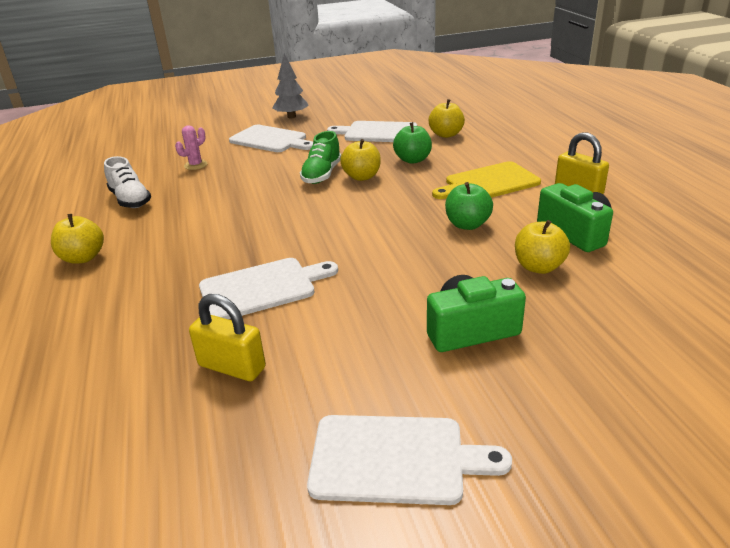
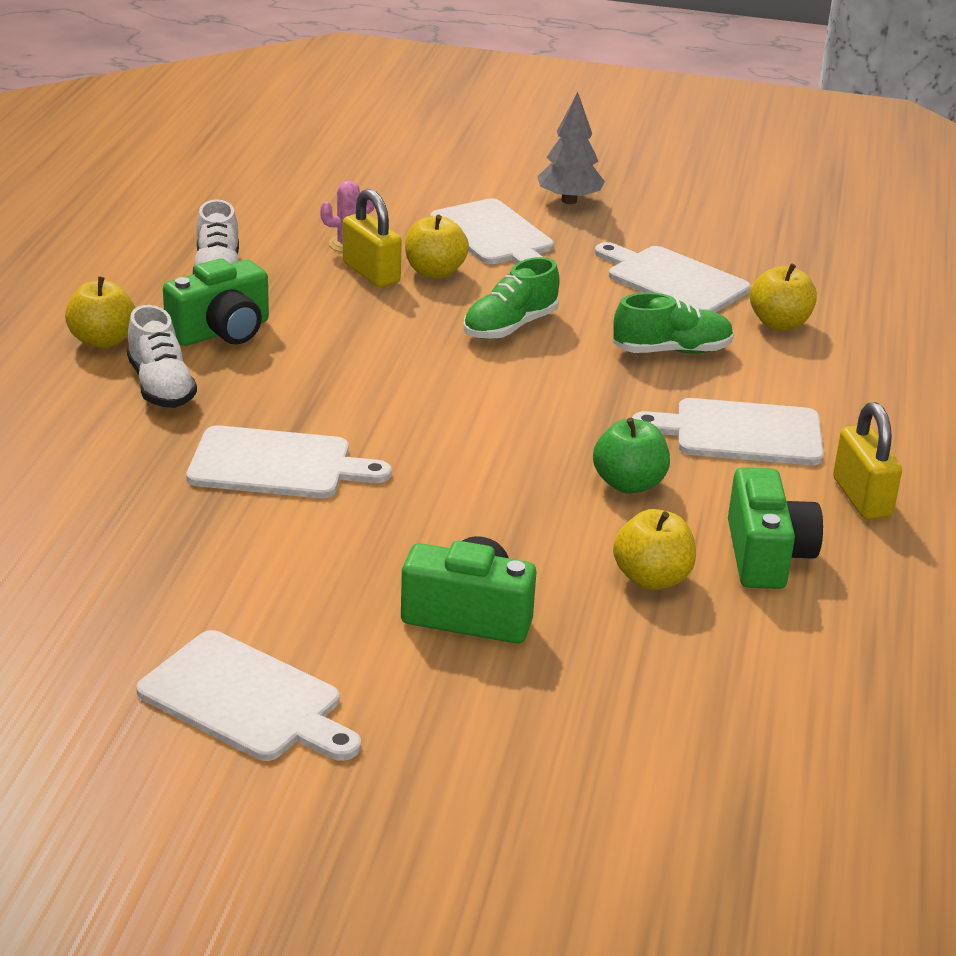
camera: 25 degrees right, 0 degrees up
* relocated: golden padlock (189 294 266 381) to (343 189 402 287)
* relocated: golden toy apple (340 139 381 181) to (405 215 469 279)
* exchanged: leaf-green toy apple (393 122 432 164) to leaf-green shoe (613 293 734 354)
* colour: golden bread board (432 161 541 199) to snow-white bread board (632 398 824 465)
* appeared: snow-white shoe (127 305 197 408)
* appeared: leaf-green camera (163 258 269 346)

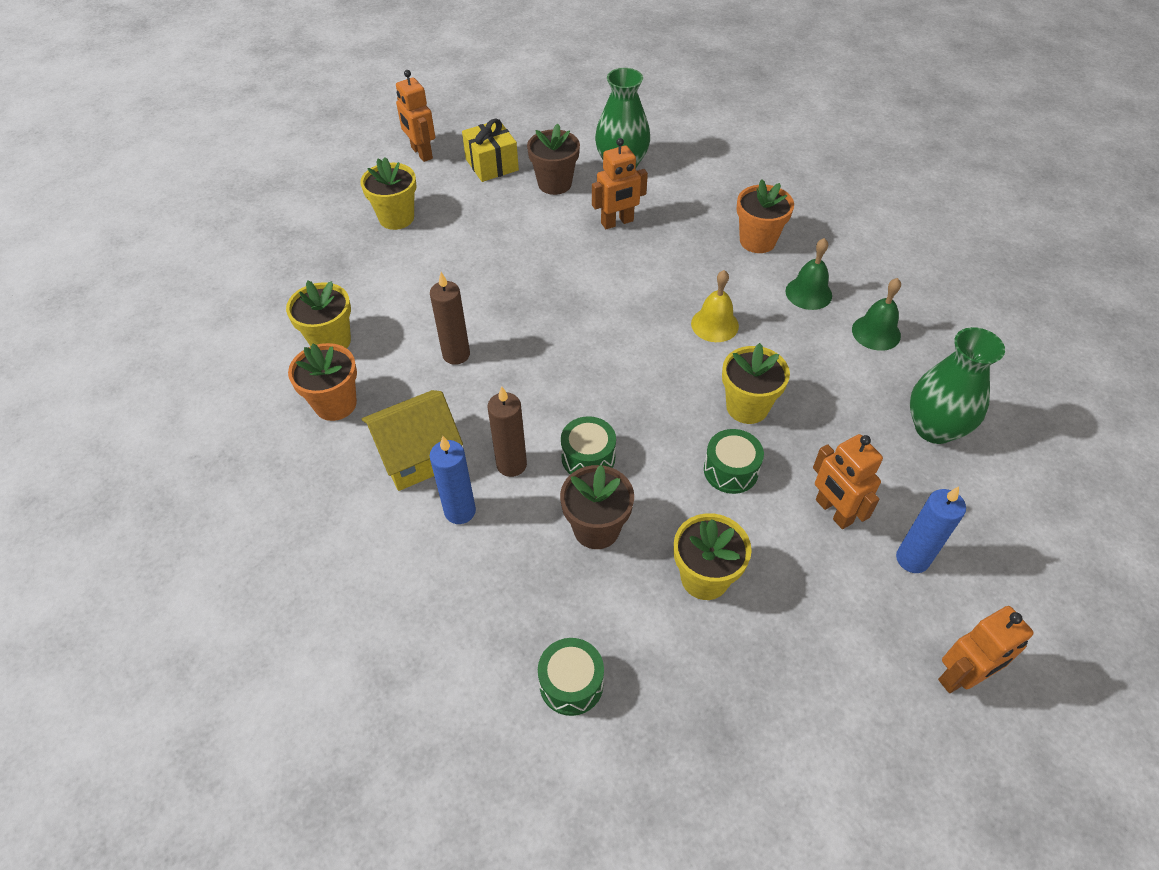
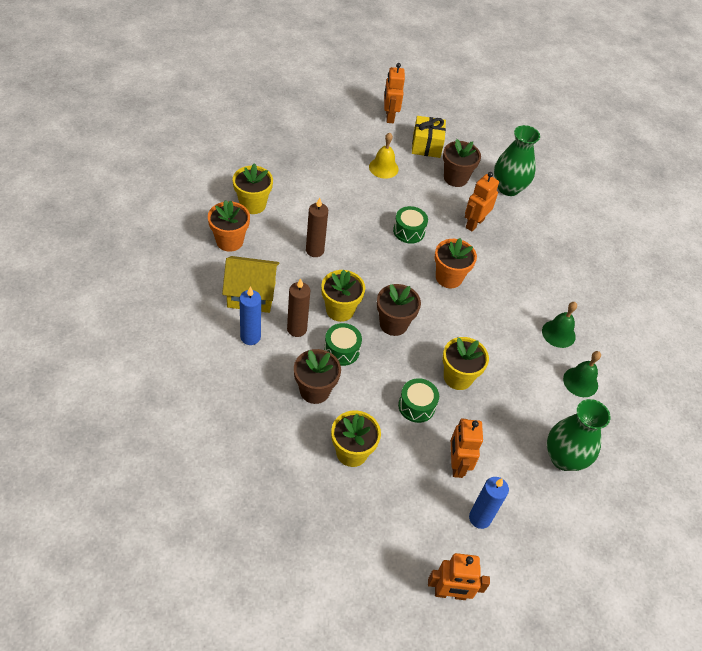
camera: 25 degrees right, 0 degrees up
* relocated: golden plant pot (360 157 417 230) to (321 270 365 322)
* relocated: leaf-green toy drum (538 638 604 716) to (393 206 428 244)
* spun: bright orange toy robot (592 138 648 229) = (465 172 499 231) 120 degrees clockwise
* relocated: golden hand bell (691 270 739 342) to (369 133 399 179)
* relocated: bright orange plant pot (736 179 794 253) to (435 238 477 288)
* appeared: russet plant pot (377 284 421 336)

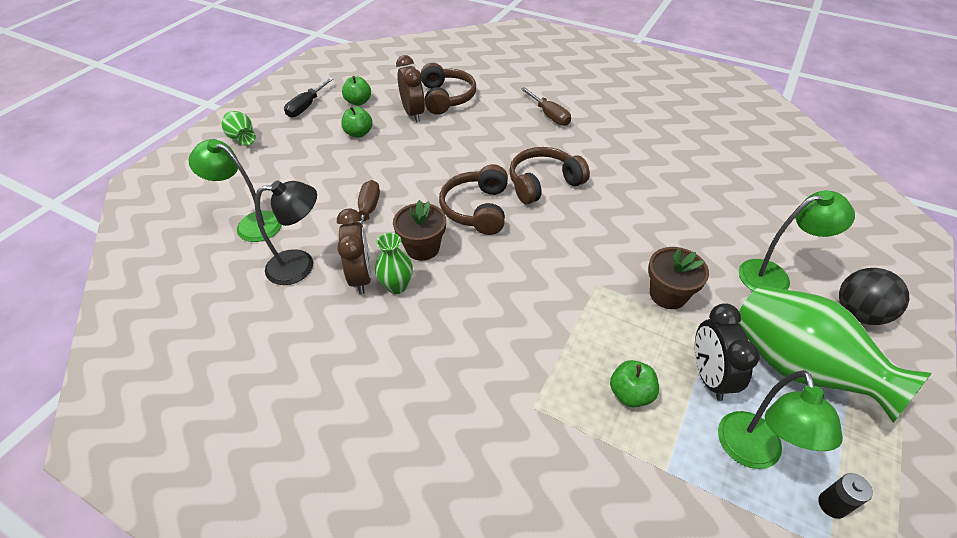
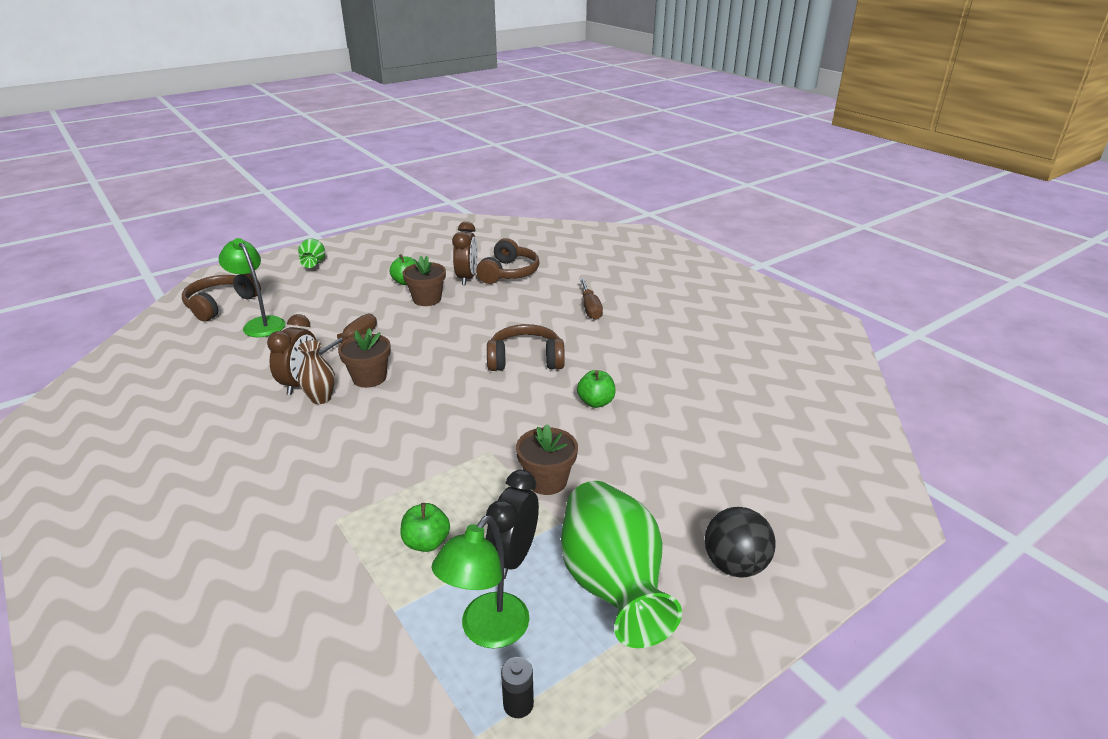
camera: 25 degrees right, 15 degrees down
* missing: ebony lamp (255 180 317 285)
* missing: ebony flat screwdriver (284 78 333 117)
* relocated: leaf-green toy apple (342 76 371 106) to (577 370 616 408)
* colour: leaf-green vase (375 233 413 294) to russet vase (298 340 335 404)
* relocated: russet headphones (439 164 508 235) to (182 273 261 321)
* missing: leaf-green lamp (739 190 855 291)
* appeared: russet plant pot (403 256 446 306)

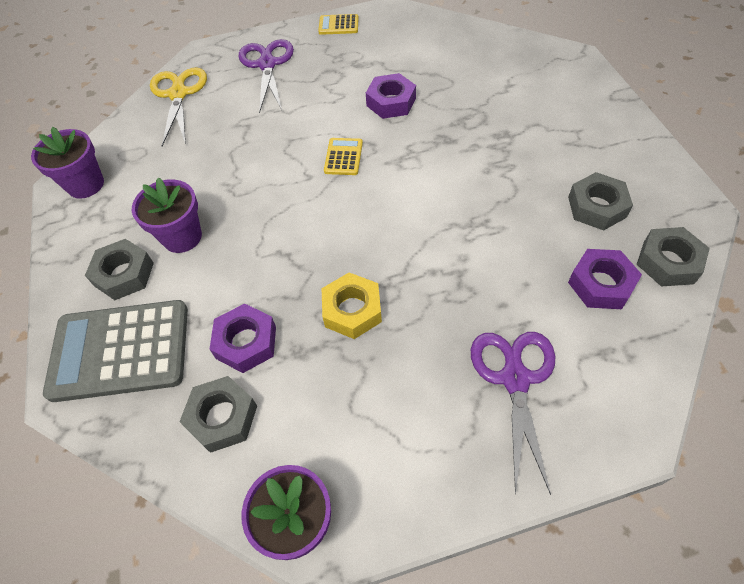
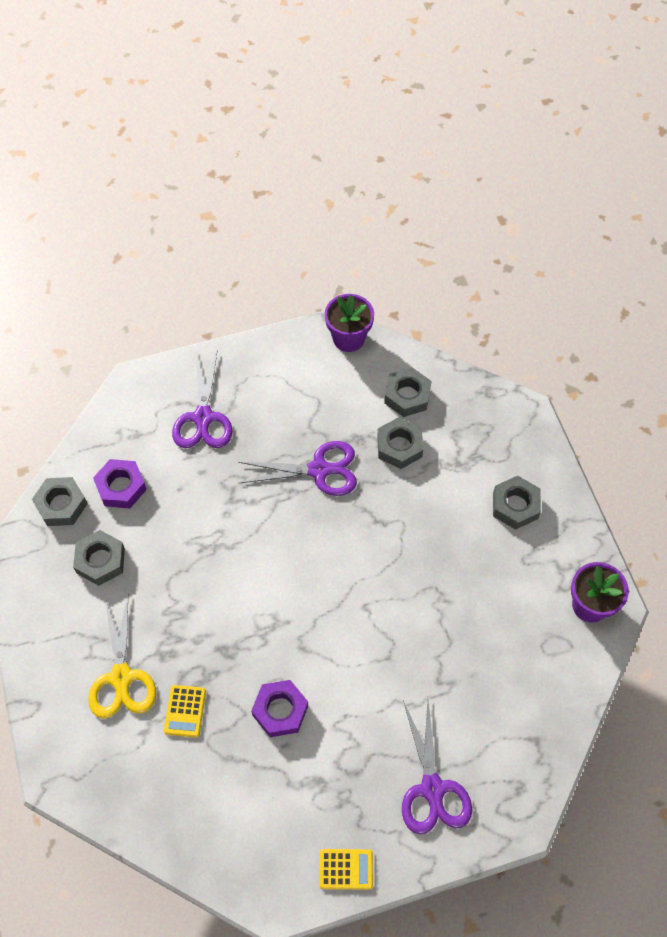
camera: 175 degrees right, 5 degrees up
* missing: ash-grey calculator (43 300 188 402)
* missing: purple plant pot (132 177 202 253)
* relocated: golden shears (150 67 207 146) to (88 595 156 719)
* colour: purple nut (209 303 276 373) to ash-grey nut (377 417 423 469)
* exchanged: golden nut (322 272 382 339) to purple shears (238 441 357 496)
* relocated: golden calculator (324 138 363 175) to (164 685 206 738)

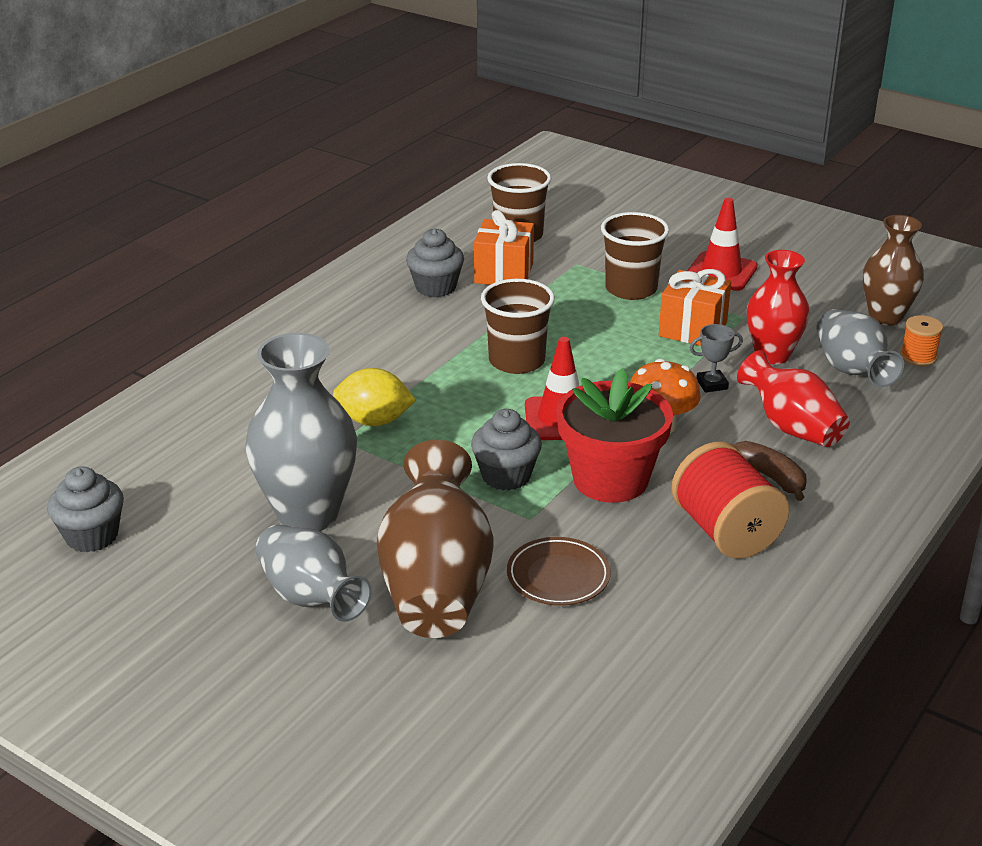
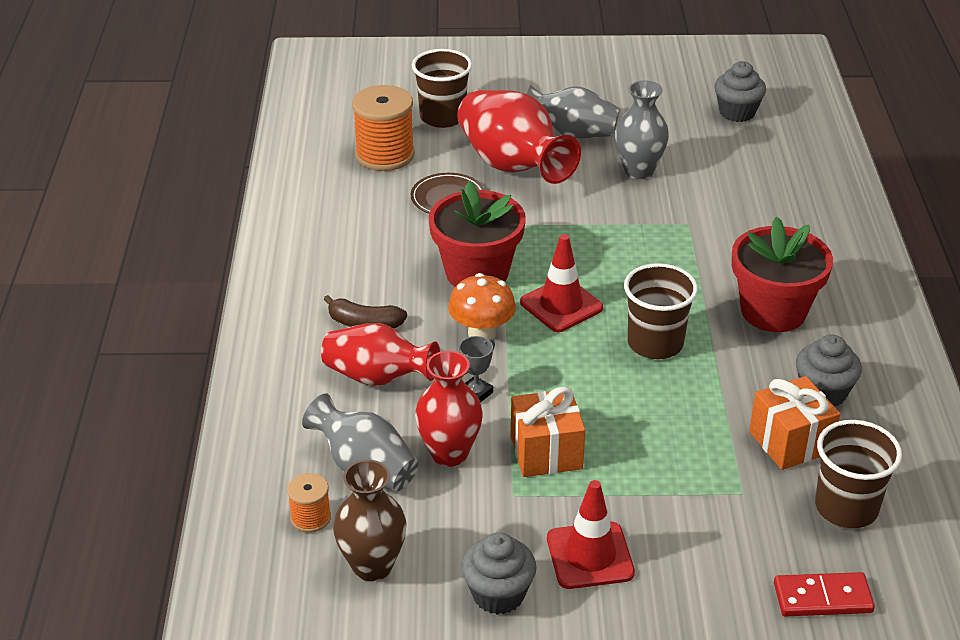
camera: 145 degrees right, 5 degrees up
* size: ash-grey vase (245 333 357 531) = (615 80 669 179) x0.66
* missing: golden toy lemon (333 368 416 426)
* colour: russet vase (377 440 494 638) to scarlet vase (457 90 581 184)
* relocated: ash-grey cupcake (471 409 542 490) to (461 532 537 615)
* relocated: russet cup (601 212 669 300) to (412 49 472 128)
* missing: scarlet bobbin (671 442 789 559)
* appeared: bright orange bobbin (352 85 415 171)
* appeared: scarlet plant pot (732 217 833 332)
* appeared: scarlet domino (774 572 875 616)

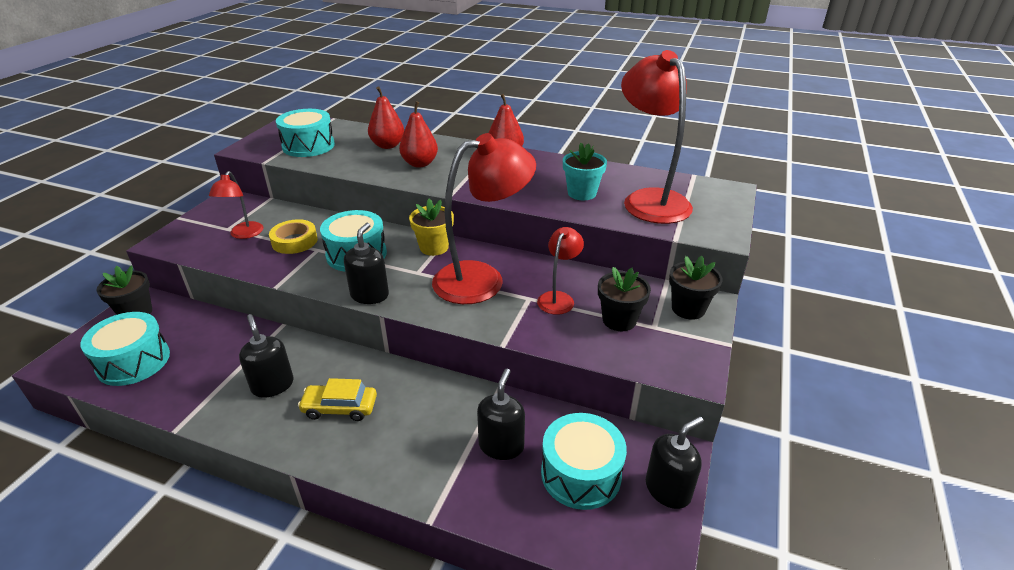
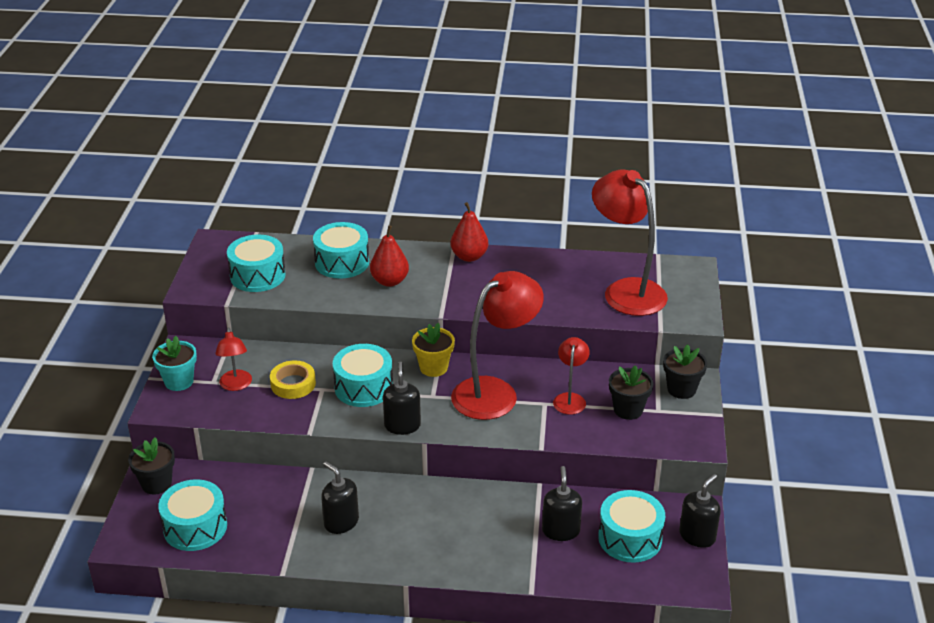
camera: 15 degrees left, 0 degrees up
* missing: golden toy car (298 378 377 421)
* exchanged: scarlet pear (368 87 404 149) to turquoise toy drum (313 222 369 279)
* relocated: turquoise plant pot (563 143 607 200) to (152 336 197 391)

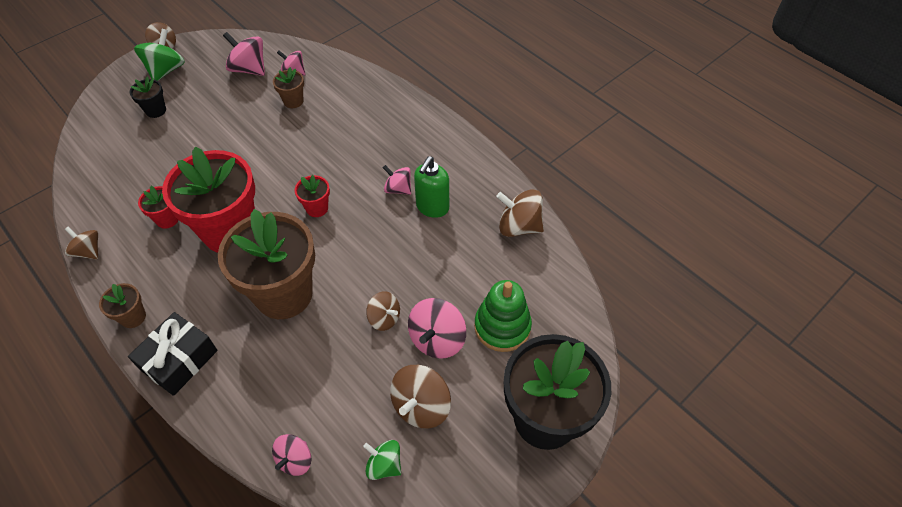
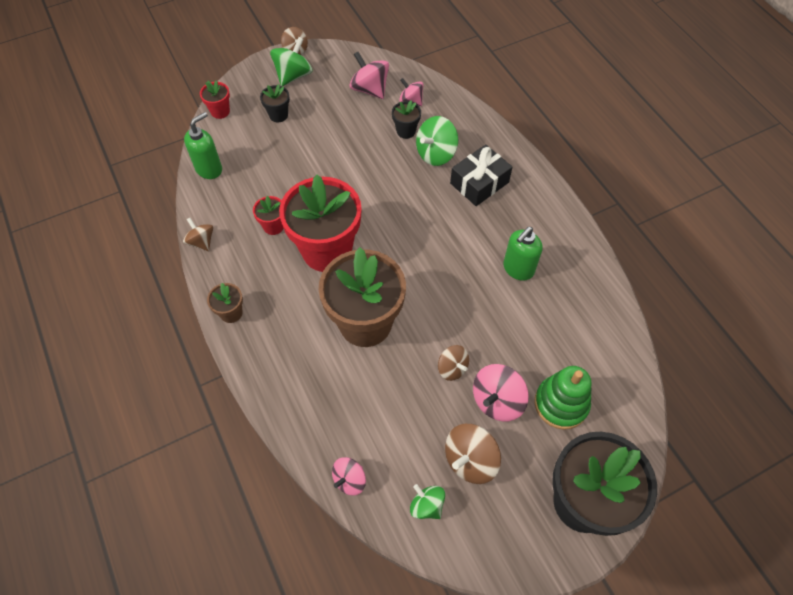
camera: 15 degrees right, 5 degrees up
* relocated: ebony present (128 312 218 396) to (450 144 513 206)
* colour: russet plant pot (273 67 304 108) to ebony plant pot (392 100 421 139)
* relocated: scarlet plant pot (294 175 330 217) to (200 80 230 119)
* missing: pink toy top (383 165 411 195)
* missing: russet toy top (496 189 544 237)
* appeared: leaf-green soap dispenser (184 112 222 179)
* appeared: leaf-green toy top (416 116 458 166)

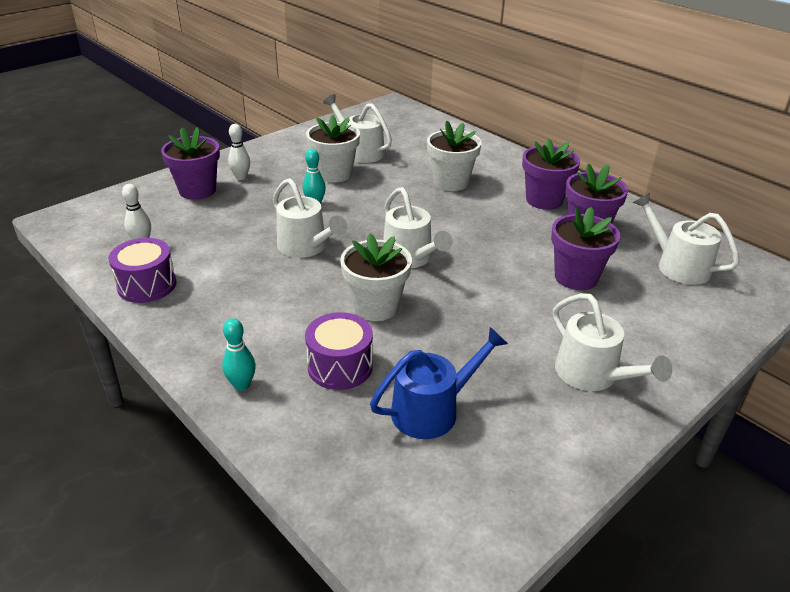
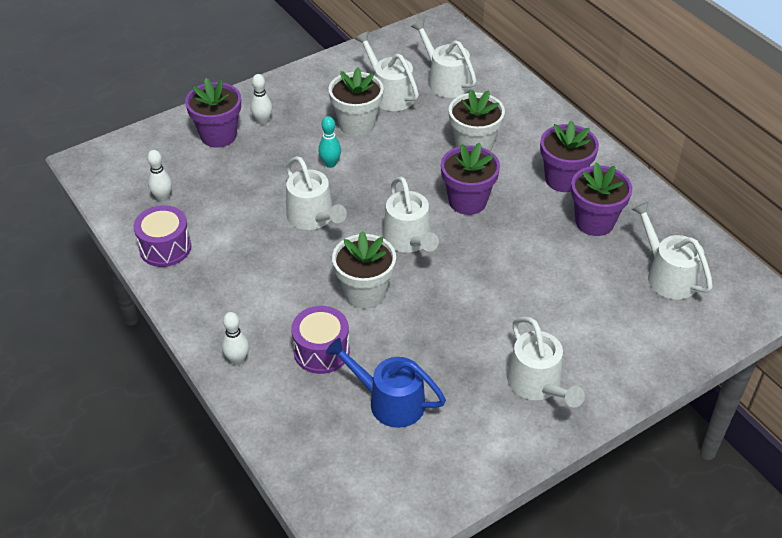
camera: 10 degrees right, 10 degrees up
* colour: turquoise tenpin (222 318 256 391) to snow-white tenpin (222 312 249 365)
* spun: blue watering can (370 327 508 439) = (326 338 446 428) 135 degrees counterclockwise
* relocated: purple plant pot (551 207 620 290) to (441 143 500 215)
* appeared: snow-white watering can (411 19 477 98)

